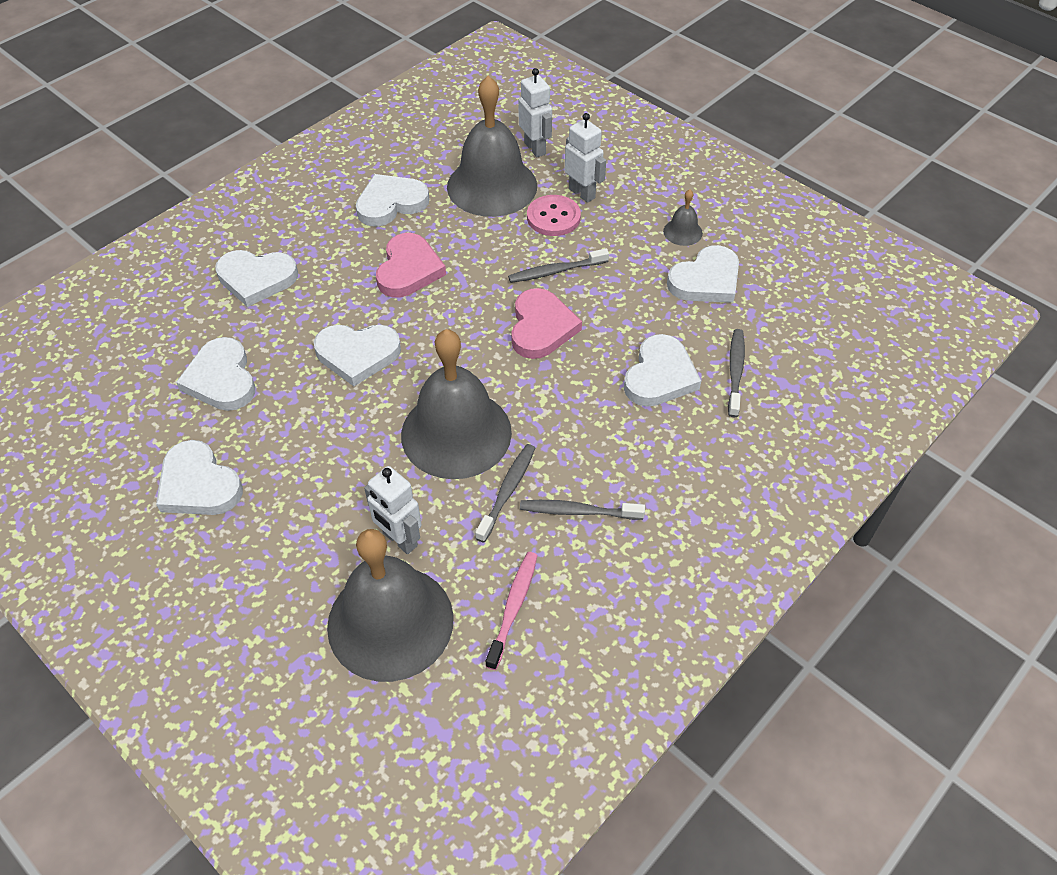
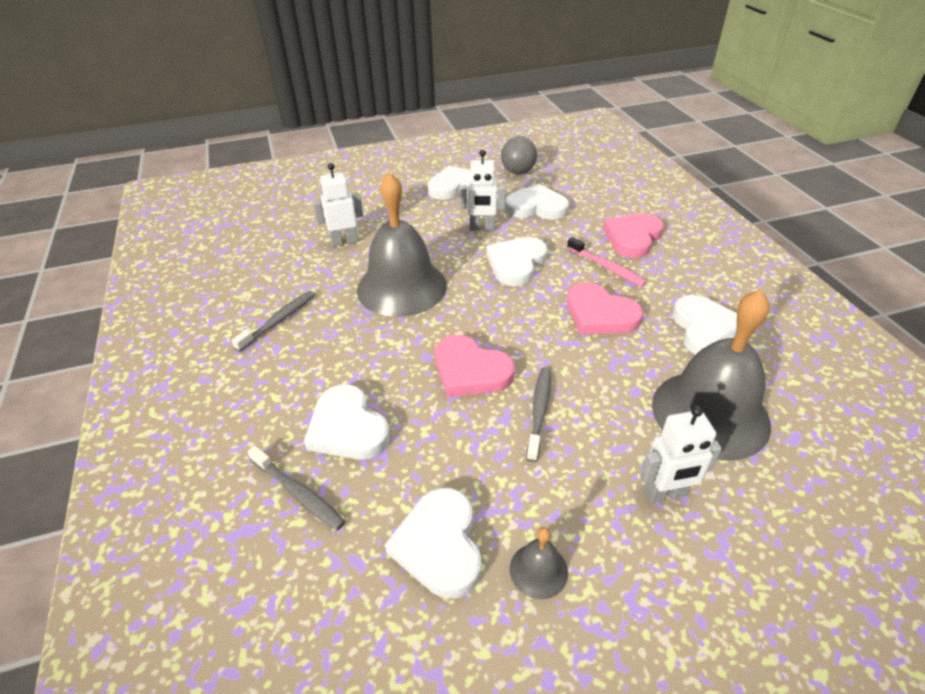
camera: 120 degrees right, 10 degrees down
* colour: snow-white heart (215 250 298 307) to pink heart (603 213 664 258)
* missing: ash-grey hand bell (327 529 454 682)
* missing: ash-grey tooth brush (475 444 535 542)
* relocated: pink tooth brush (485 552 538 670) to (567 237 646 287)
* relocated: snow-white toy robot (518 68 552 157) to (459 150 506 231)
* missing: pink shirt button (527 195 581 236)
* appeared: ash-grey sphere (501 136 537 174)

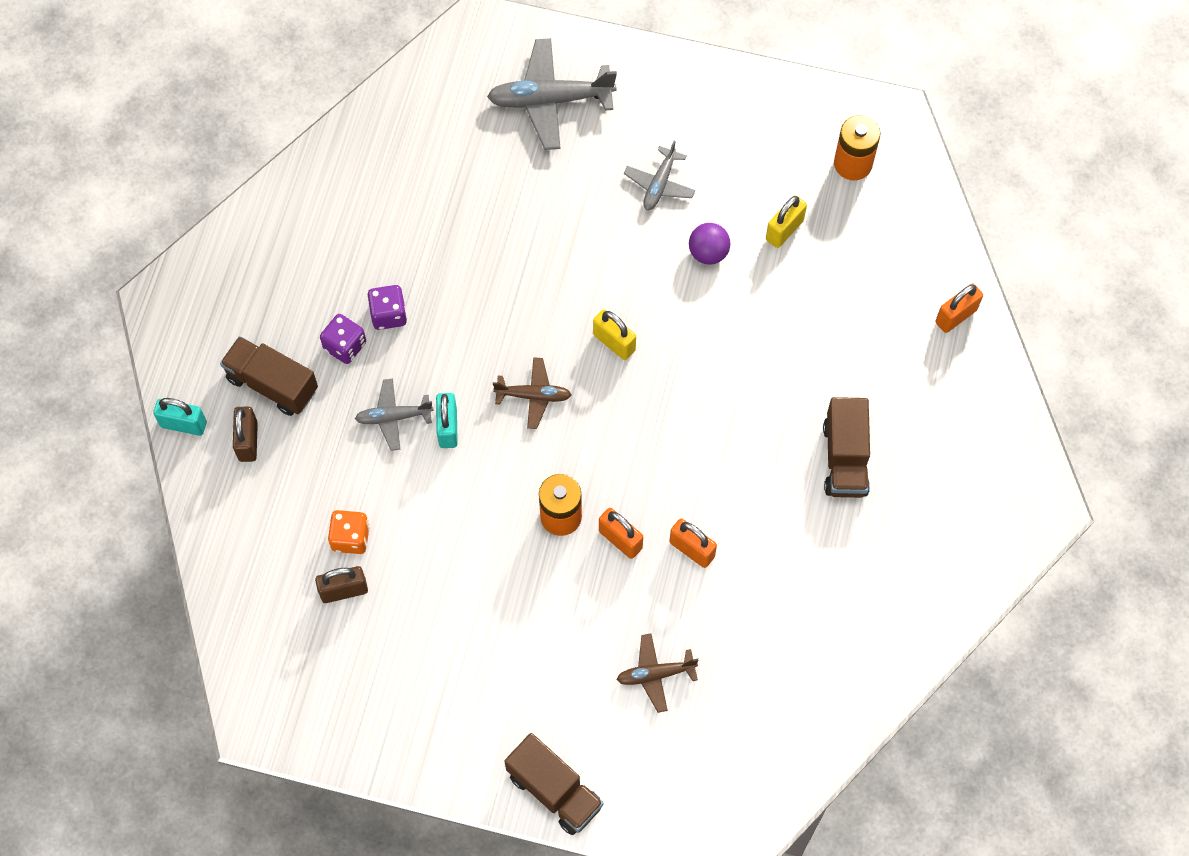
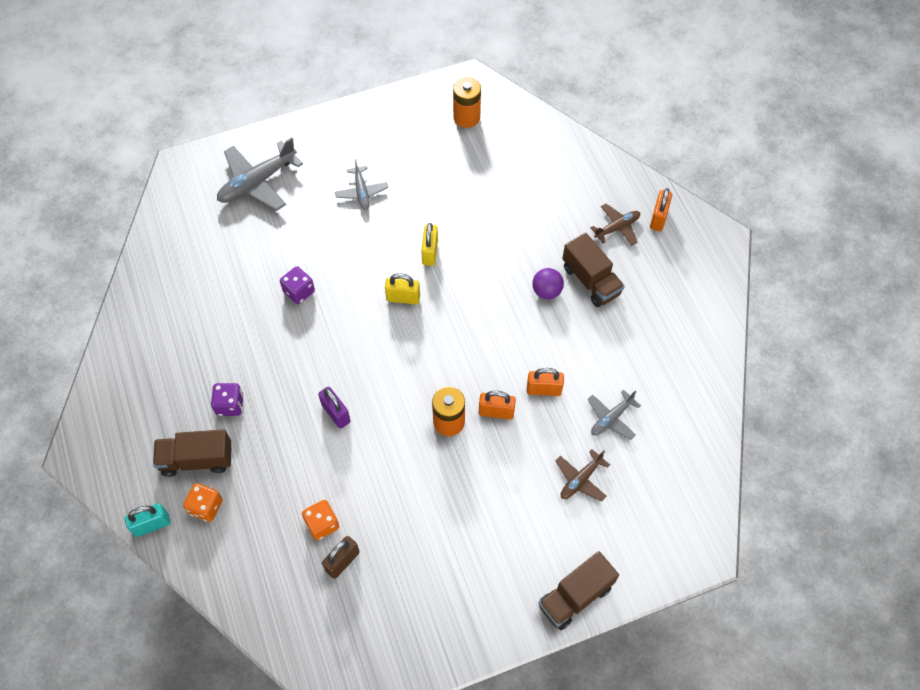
camera: 35 degrees left, 5 degrees down
* exchanged: russet padlock (233 406 258 462) to bright orange die (183 483 223 522)
* relocated: ash-grey aeroplane (355 379 434 451) to (588 390 641 440)
* relocated: purple die (368 285 407 330) to (280 266 315 304)
* colour: turquoise padlock (436 393 458 448) to purple padlock (318 387 351 429)
* relocated: russet aeroplane (493 357 572 429) to (590 204 640 245)
* spun: russet lorry (504 733 603 835) = (538 551 619 630) 135 degrees clockwise
* relocated: purple sphere (689 223 730 265) to (532 268 564 299)
* relocated: golden padlock (766 195 807 248) to (421 223 438 266)
* relocated: bright orange padlock (935 284 983 333) to (650 188 672 231)

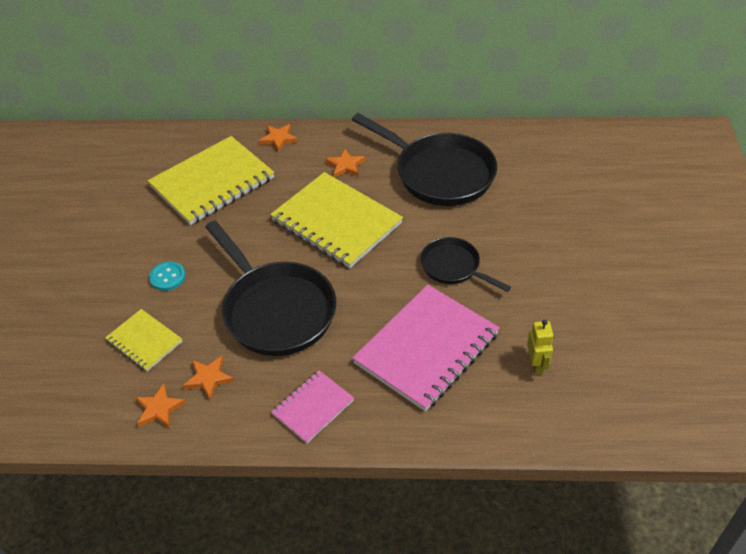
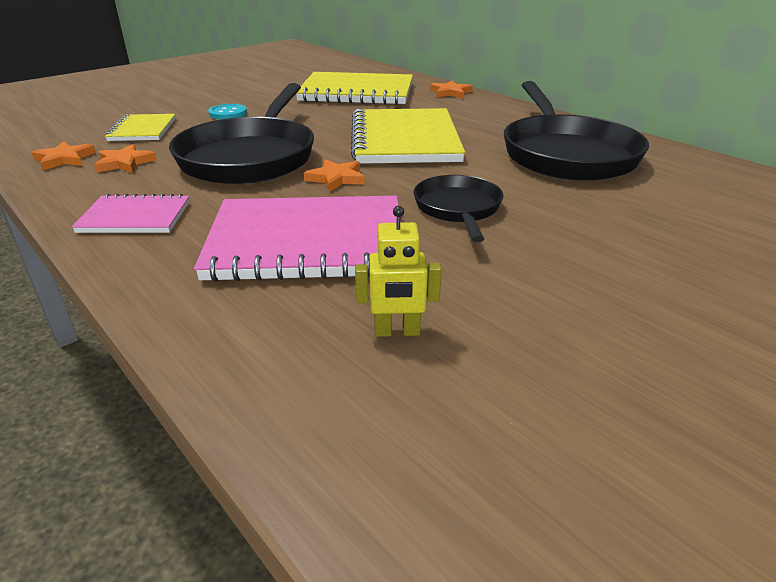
camera: 45 degrees right, 15 degrees down
* relocated: bright orange star shape (325 149 365 178) to (304 159 365 192)
* spun: golden toy robot (527 320 554 375) = (355 206 442 337) 45 degrees clockwise

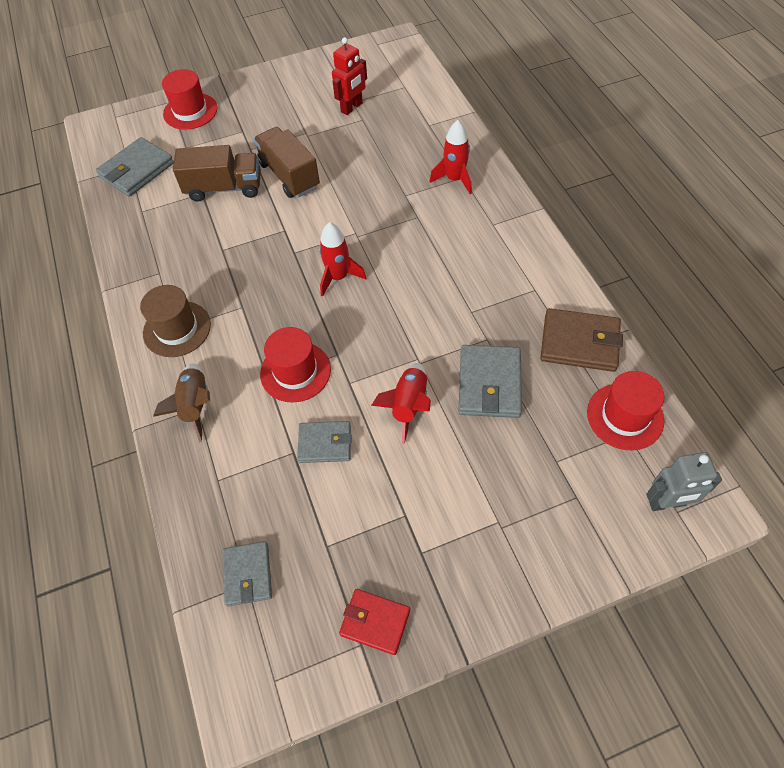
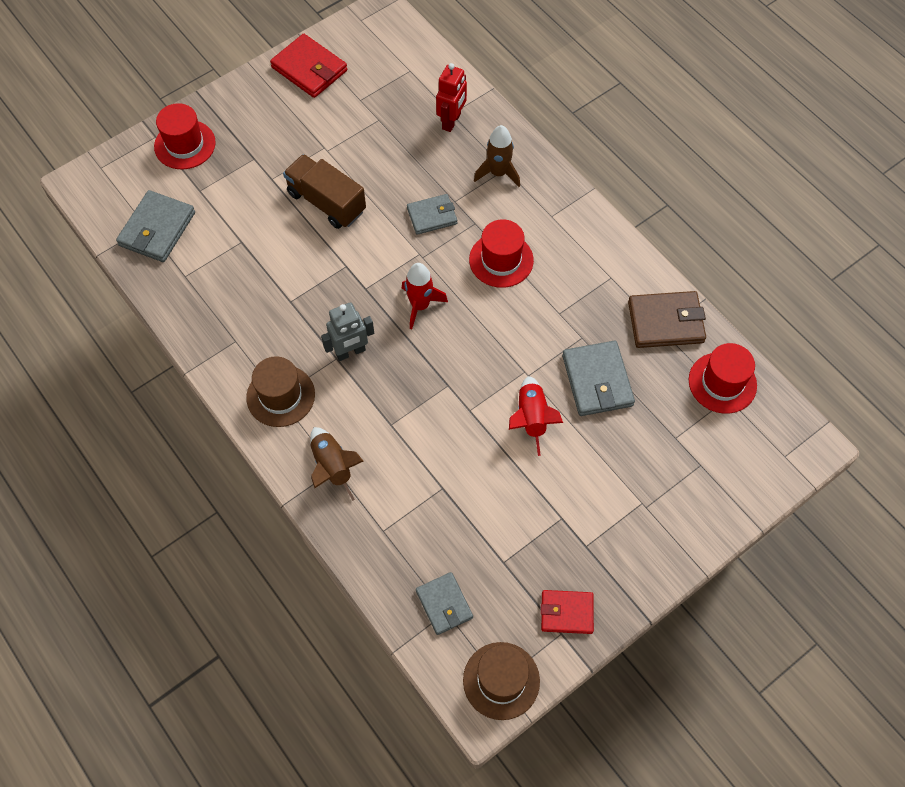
camera: 20 degrees left, 5 degrees up
* missing: russet lorry (173 145 261 202)
* relocated: scarlet hat (260 327 331 403) to (469 219 534 288)
* relocated: ash-grey billfold (297 421 351 463) to (407 194 457 235)
* relocated: scarlet toy robot (332 37 367 115) to (436 63 467 132)
* colour: scarlet spaceship (429 120 472 194) to russet spaceship (474 125 520 187)
* relocated: ash-grey toy robot (646 452 722 511) to (321 302 374 361)
* appeared: scarlet billfold (270 34 347 98)
* appeared: russet hat (463 642 540 720)

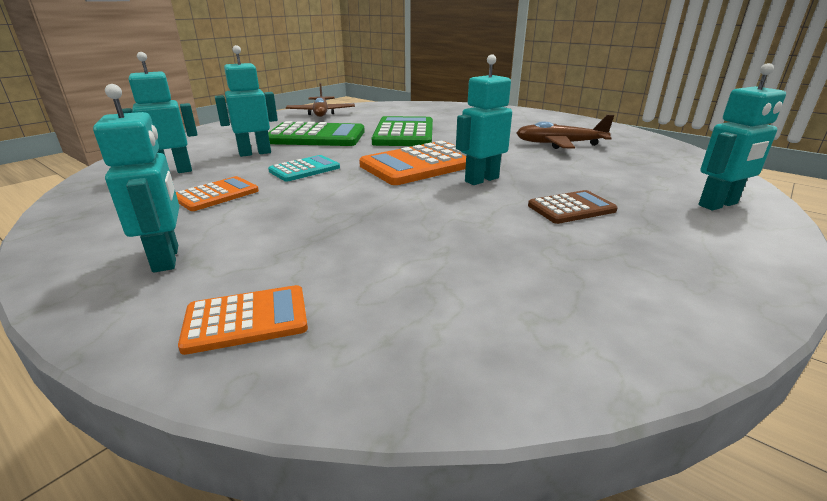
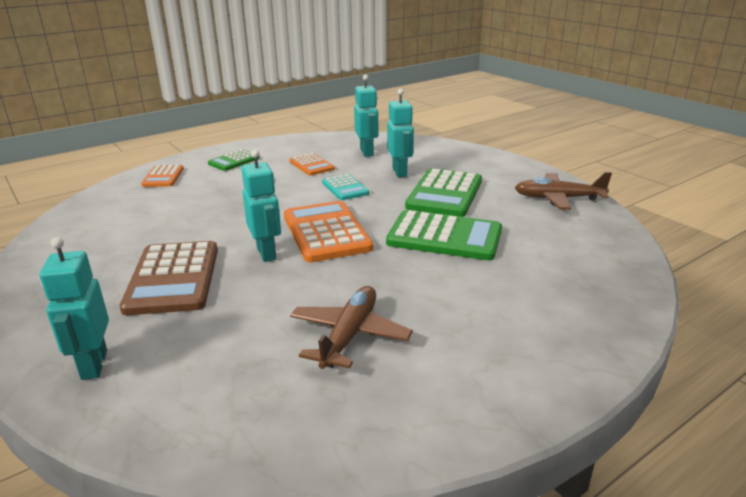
camera: 105 degrees right, 0 degrees up
* exchanged: turquoise toy robot (93 84 179 272) to leaf-green calculator (208 149 260 171)
* size: russet calculator (528 190 618 224) = (120 241 218 315) x1.81

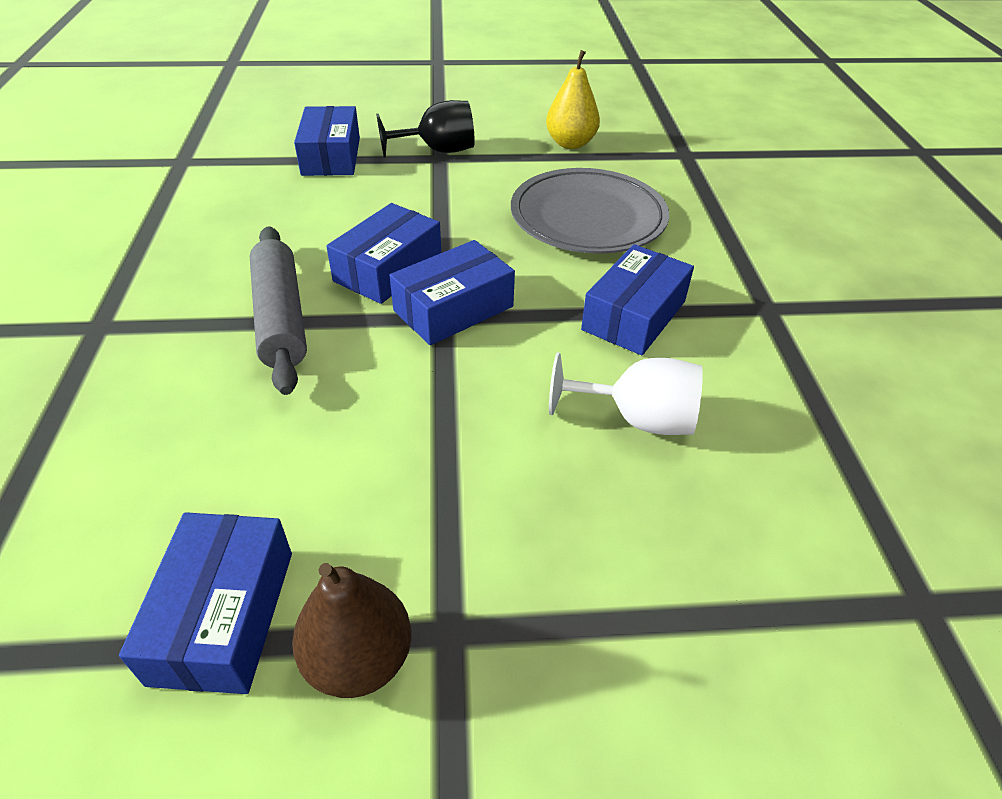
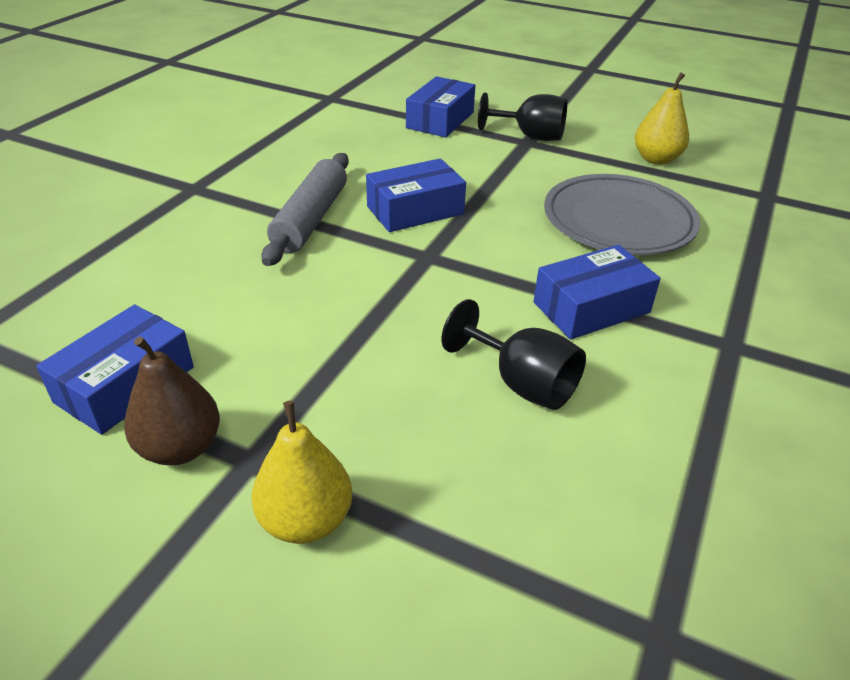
camera: 30 degrees right, 5 degrees down
* missing: blue package (389 240 515 345)
* colour: snow-white chalice (549 352 703 435) to ebony chalice (442 299 586 410)
* appeared: golden pear (251 401 352 544)

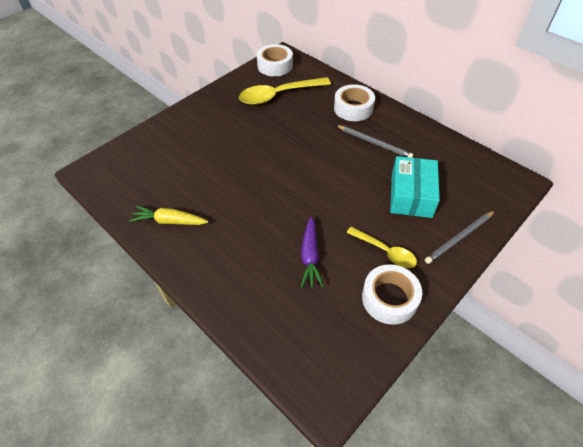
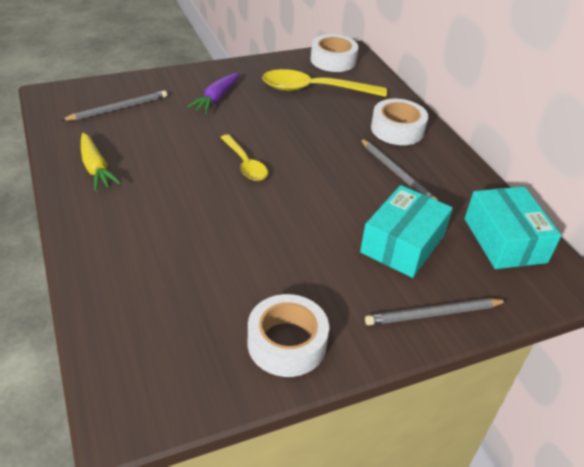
camera: 20 degrees right, 10 degrees down
* spun: golden root vegetable (129 206 208 225) = (81 133 121 191) 150 degrees counterclockwise
* relocated: purple root vegetable (301 217 324 288) to (187 73 239 114)
* relocated: golden teaspoon (346 227 417 268) to (220 134 268 181)
* appeared: ash-grey wooden pencil (61 90 167 121)
* appeared: turquoise package (465 187 561 269)

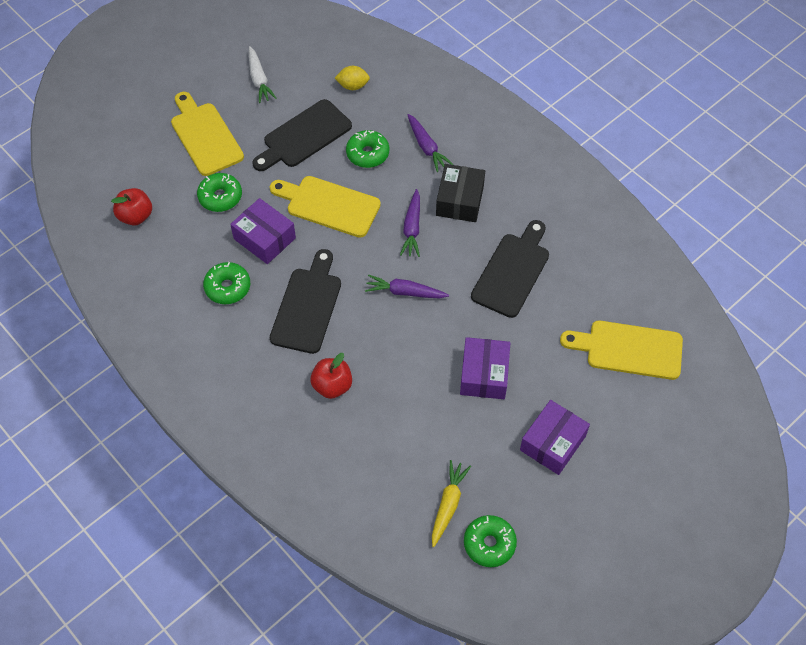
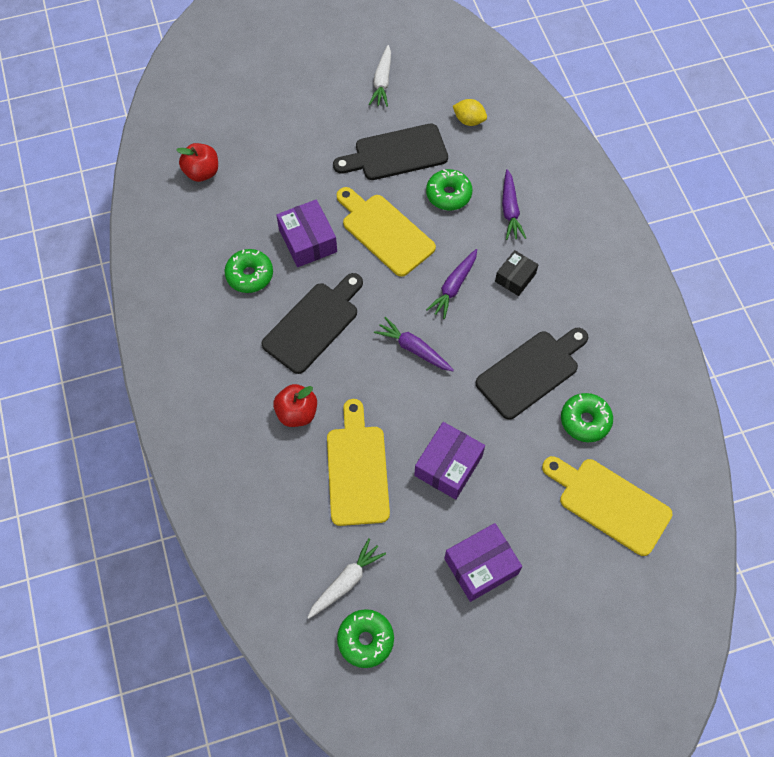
camera: 25 degrees right, 5 degrees up
* relocated: golden bread board (171 92 244 176) to (327 399 390 526)
* relocated: leaf-green donut (197 173 242 212) to (561 393 613 442)
* colour: golden root vegetable (432 460 471 547) to snow-white root vegetable (307 538 386 619)
* size: ebony package (436 164 485 222) = (495 250 538 296) x0.65

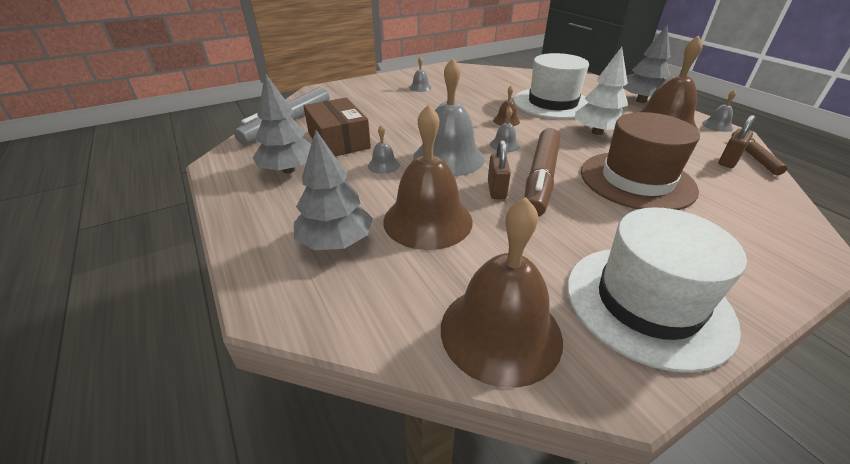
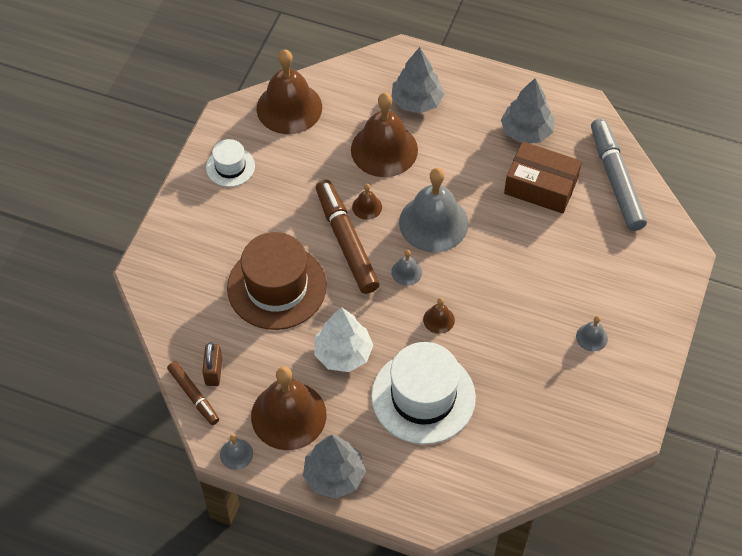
camera: 140 degrees right, 20 degrees up
* missing: ash-grey hand bell (368 125 400 174)
* exchanged: russet padlock (488 140 511 199) to russet hand bell (352 184 382 220)
* size: snow-white hat (567 207 747 373) = (206 139 255 187) x0.52

